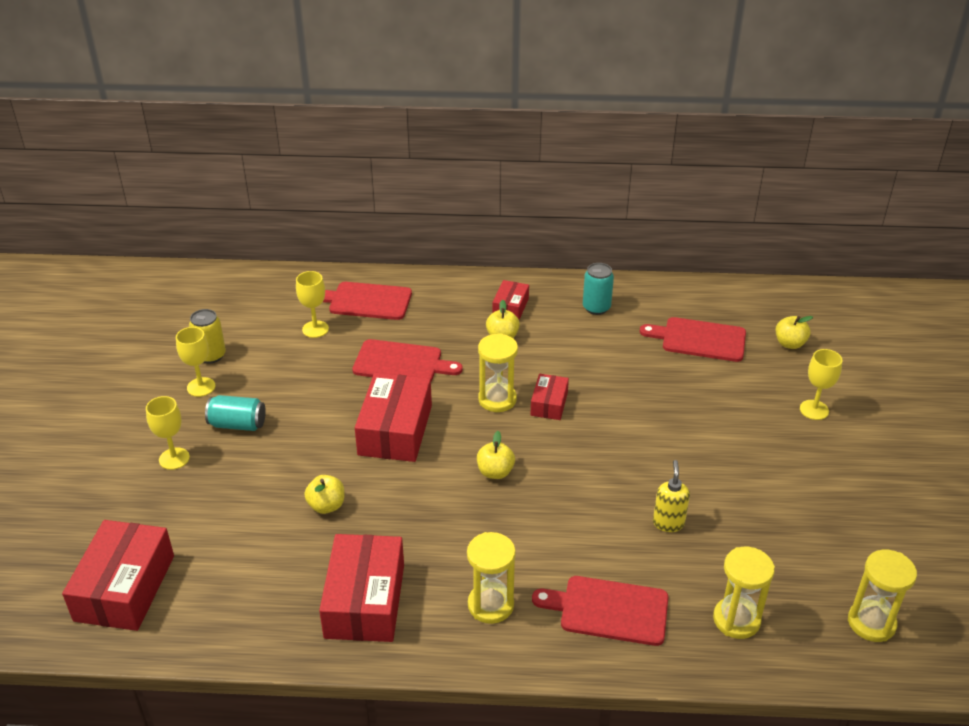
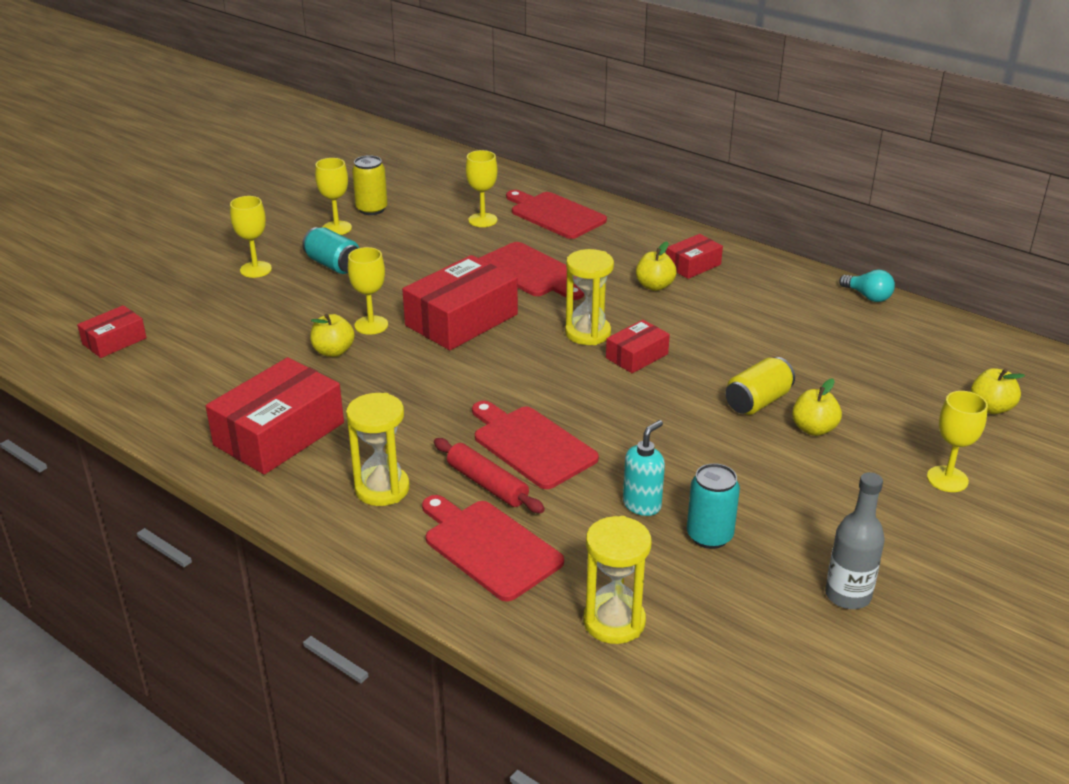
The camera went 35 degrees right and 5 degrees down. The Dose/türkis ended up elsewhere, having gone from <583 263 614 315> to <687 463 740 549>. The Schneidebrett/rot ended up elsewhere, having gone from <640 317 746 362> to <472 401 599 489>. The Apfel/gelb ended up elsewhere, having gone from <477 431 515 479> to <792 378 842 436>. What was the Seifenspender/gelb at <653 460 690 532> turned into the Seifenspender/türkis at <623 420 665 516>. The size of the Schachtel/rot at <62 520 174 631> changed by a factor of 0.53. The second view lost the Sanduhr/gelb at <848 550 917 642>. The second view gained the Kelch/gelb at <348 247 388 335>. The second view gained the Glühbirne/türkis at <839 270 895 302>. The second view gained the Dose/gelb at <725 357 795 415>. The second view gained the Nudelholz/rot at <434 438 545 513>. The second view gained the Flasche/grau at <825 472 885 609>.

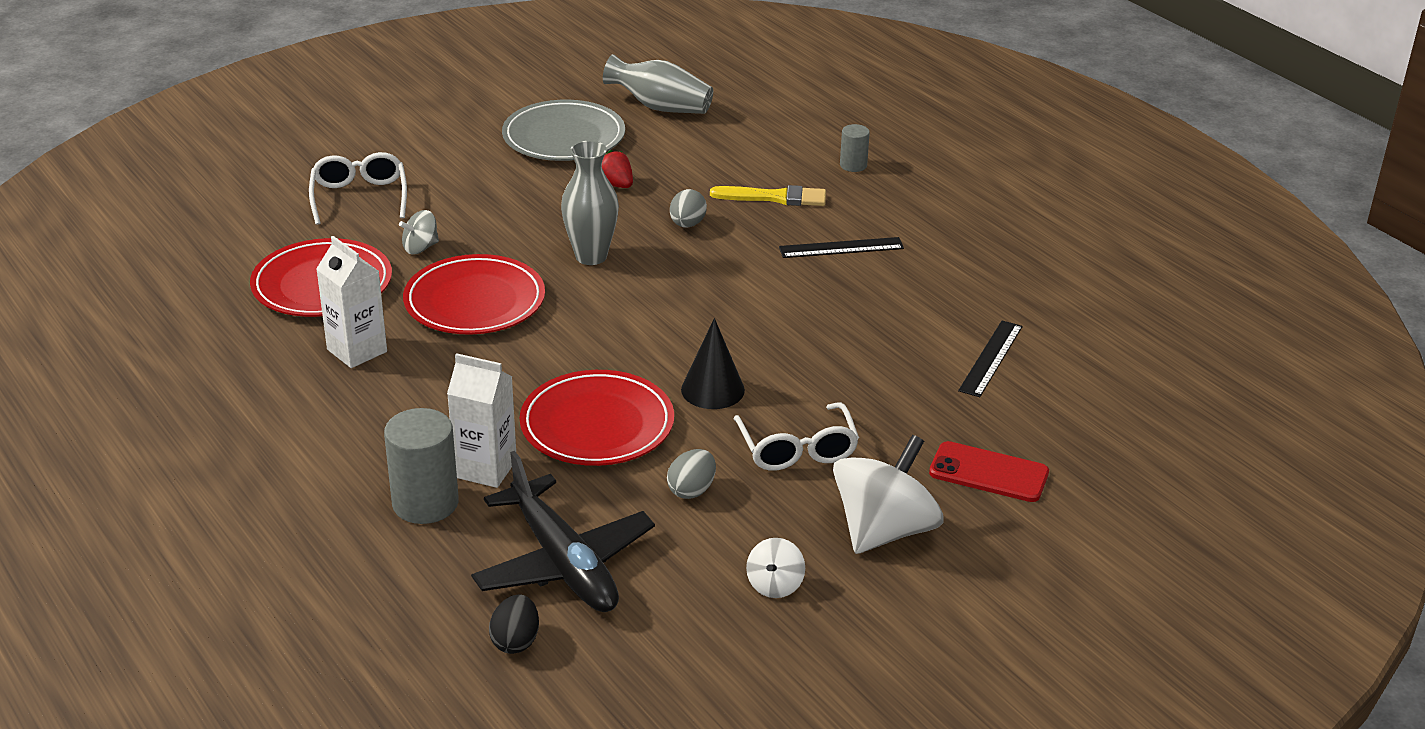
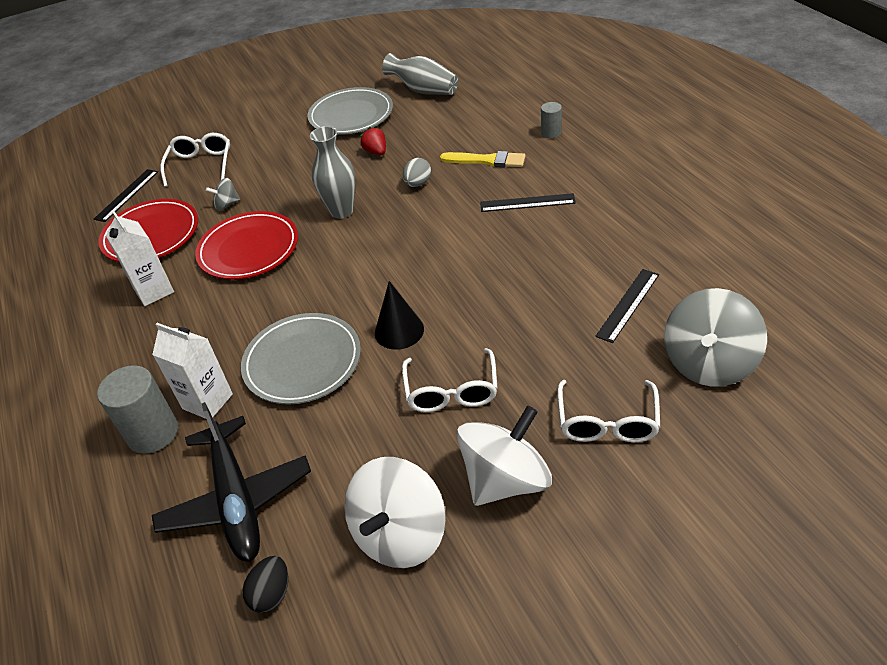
The camera went 15 degrees right and 10 degrees up. What was the Teller/rot at <520 370 674 466> turned into the Teller/grau at <241 313 361 405>. Where the Handy/rot stood at <929 441 1049 502>, the Brille/weiß came to stand at <557 380 660 442>. The second view lost the Ei/grau at <667 449 716 499>. The size of the Kreisel/weiß at <746 538 805 598> changed by a factor of 2.12. The Ei/schwarz ended up elsewhere, having gone from <489 594 539 654> to <243 556 288 613>. The second view gained the Lineal/schwarz at <94 169 158 222>. The second view gained the Kreisel/grau at <664 288 767 386>.

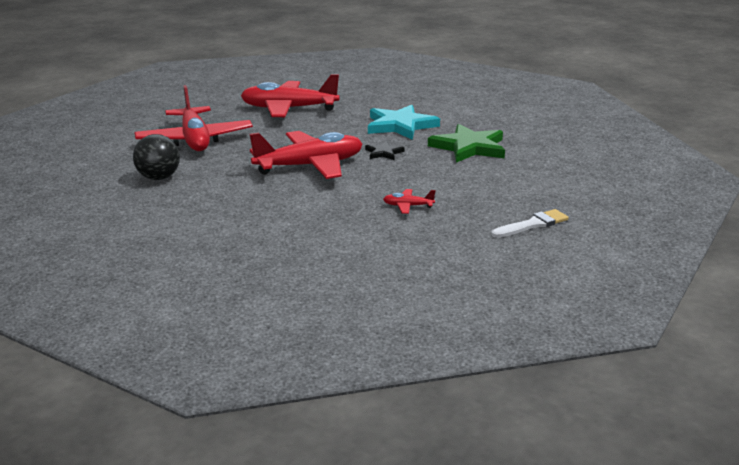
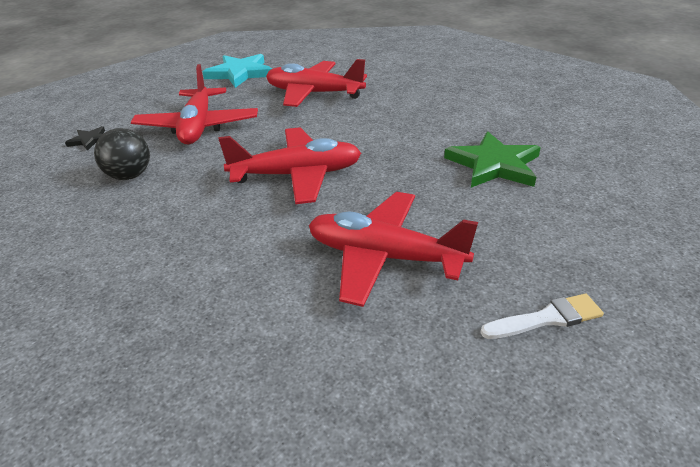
The camera went 15 degrees right and 10 degrees up. The Stern/türkis ended up elsewhere, having gone from <368 105 440 140> to <203 54 272 88>. The Stern/schwarz ended up elsewhere, having gone from <365 141 405 160> to <65 126 105 151>. The size of the Flugzeug/rot at <383 189 435 214> changed by a factor of 2.47.

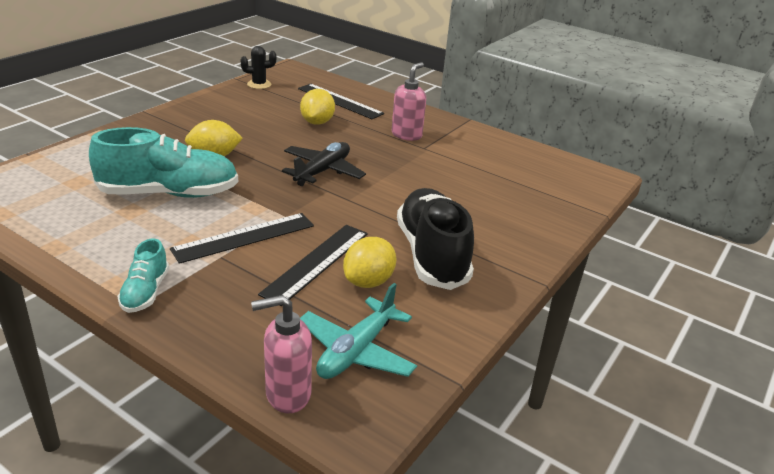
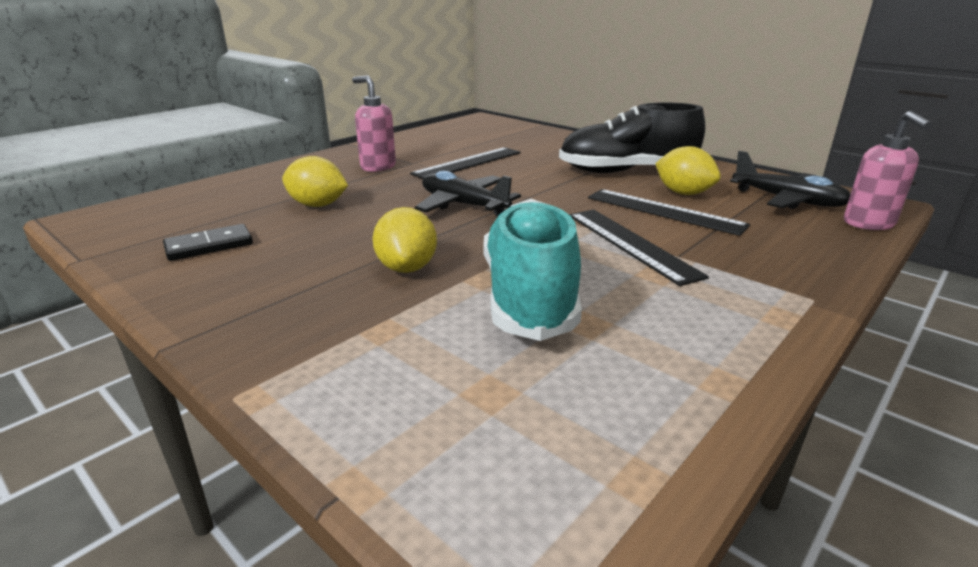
The camera went 80 degrees left and 5 degrees down. The second view lost the Kaktus/schwarz at <241 46 276 89>. The Lineal/schwarz ended up elsewhere, having gone from <298 84 384 119> to <410 147 521 179>. The second view lost the Schuh/türkis at <118 238 169 313>. What was the Flugzeug/türkis at <300 283 417 379> turned into the Flugzeug/schwarz at <730 151 850 209>. The second view gained the Dominostein/schwarz at <163 224 253 261>.

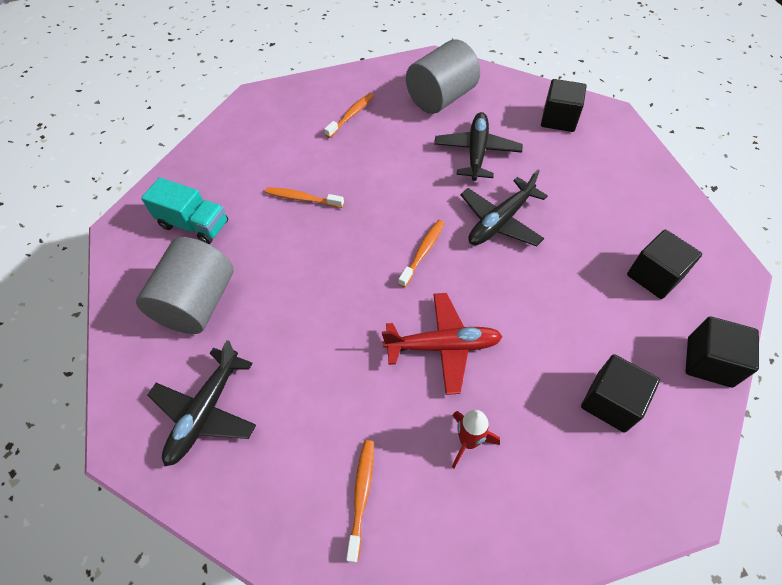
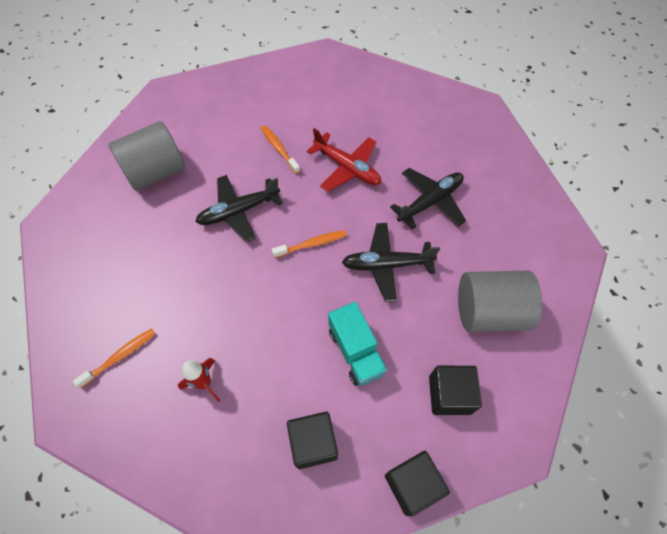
The camera went 40 degrees right and 5 degrees up. The Vollzylinder/grau ended up elsewhere, having gone from <406 39 480 114> to <458 271 542 332>. The second view lost the Kubus/schwarz at <541 79 586 132>. The second view lost the Zahnbürste/orange at <324 93 374 138>. The Lastwagen/türkis ended up elsewhere, having gone from <141 177 228 244> to <328 302 387 386>. The Flugzeug/rot ended up elsewhere, having gone from <382 293 503 395> to <307 128 381 192>. The Flugzeug/schwarz ended up elsewhere, having gone from <148 340 256 466> to <195 175 283 242>.

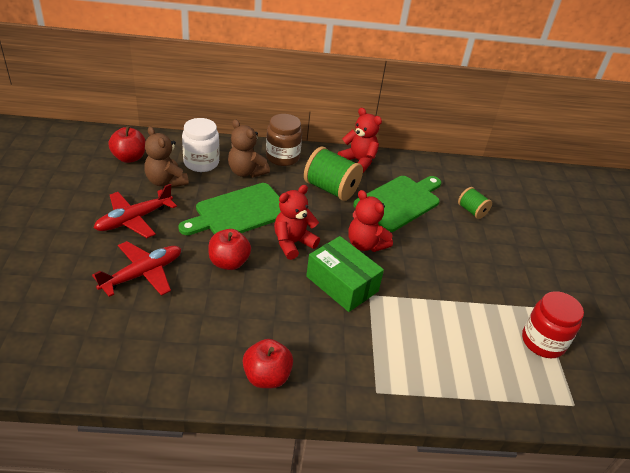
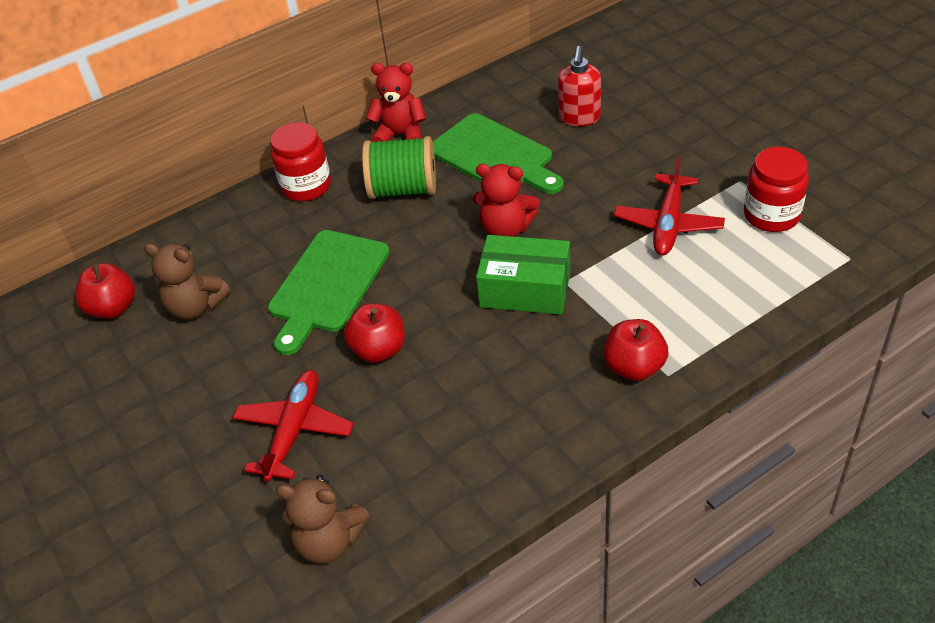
The camera went 25 degrees left and 5 degrees up. What was the Einmachglas/braun at <266 114 302 166> turned into the Einmachglas/rot at <271 122 331 201>. The second view lost the Einmachglas/weiß at <182 118 220 172>. The Teddybär/braun ended up elsewhere, having gone from <228 119 270 177> to <276 475 369 564>. The Schneidebrett/grün at <353 176 441 232> ended up facing another way, 120 degrees clockwise from before. The Flugzeug/rot ended up elsewhere, having gone from <94 184 177 238> to <614 156 725 255>. The second view lost the Teddybär/rot at <274 185 320 260>. Where the Garnrolle/grün stood at <458 187 492 219>, the Seifenspender/rot came to stand at <558 46 601 126>. The Apfel/rot ended up elsewhere, having gone from <243 339 293 388> to <604 319 668 381>.

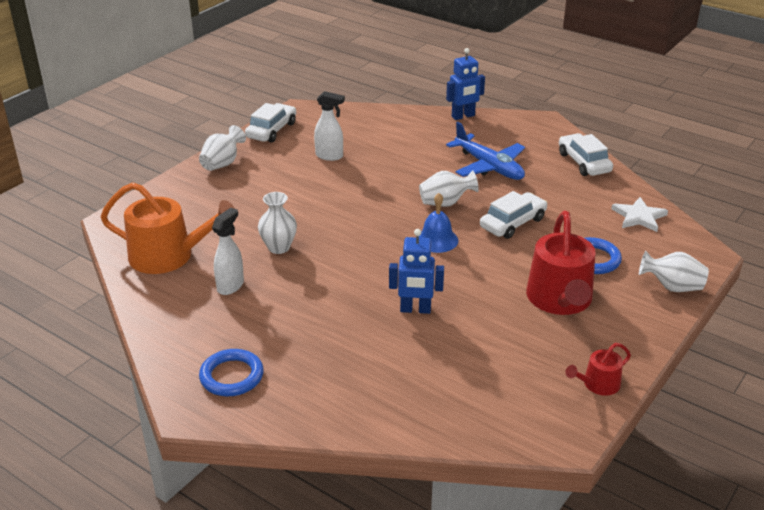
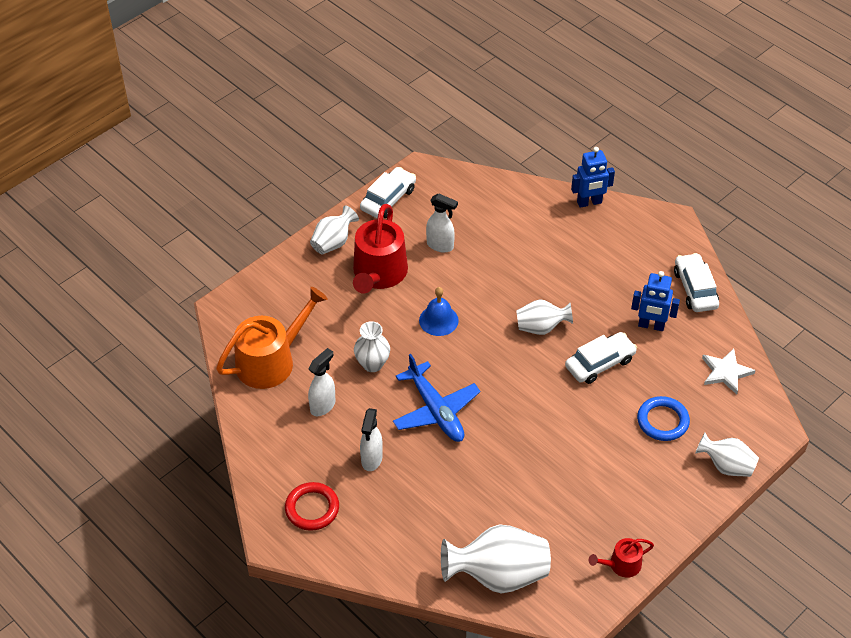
The camera went 10 degrees right and 15 degrees up. The Flugzeug/blau ended up elsewhere, having gone from <446 122 525 180> to <393 354 480 442>. The Gießkanne/orange at <100 182 237 274> ended up facing another way, 60 degrees counterclockwise from before. The Glocke/blau ended up elsewhere, having gone from <419 193 458 253> to <419 287 459 336>. The Gießkanne/rot ended up elsewhere, having gone from <526 211 595 315> to <353 204 408 293>. The Roboter/blau ended up elsewhere, having gone from <389 229 444 314> to <631 271 680 331>. What was the Ring/blau at <199 349 264 396> turned into the Ring/rot at <285 482 339 531>. The second view gained the Sprühflasche/weiß at <360 408 383 471>. The second view gained the Vase/weiß at <441 524 551 593>.

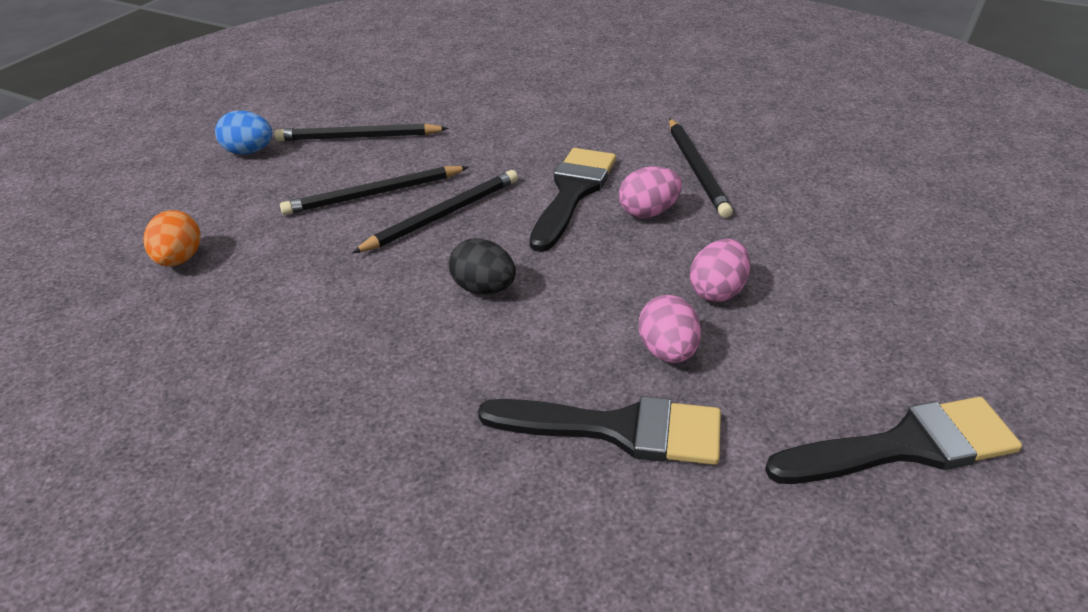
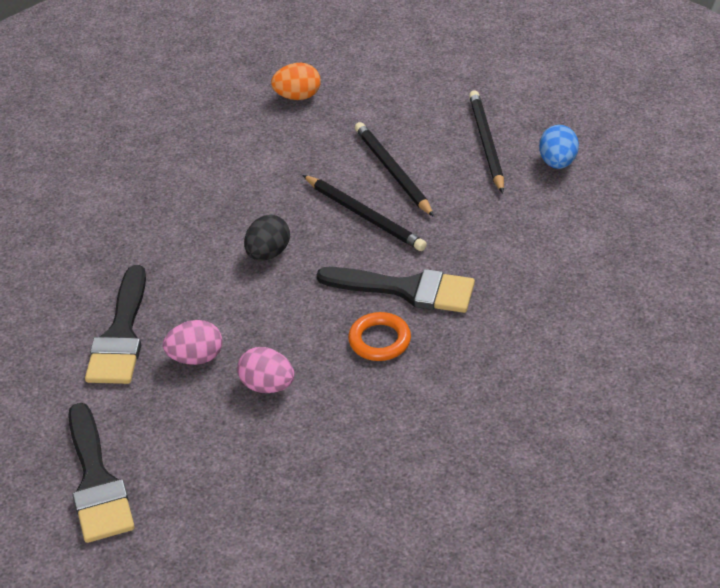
The camera went 85 degrees right and 5 degrees up. The Ei/blau ended up elsewhere, having gone from <215 111 272 155> to <539 125 579 169>. The second view lost the Bleistift/schwarz at <669 118 733 218>. Where the Ei/rosa stood at <619 166 682 218>, the Ring/orange came to stand at <348 312 411 361>.

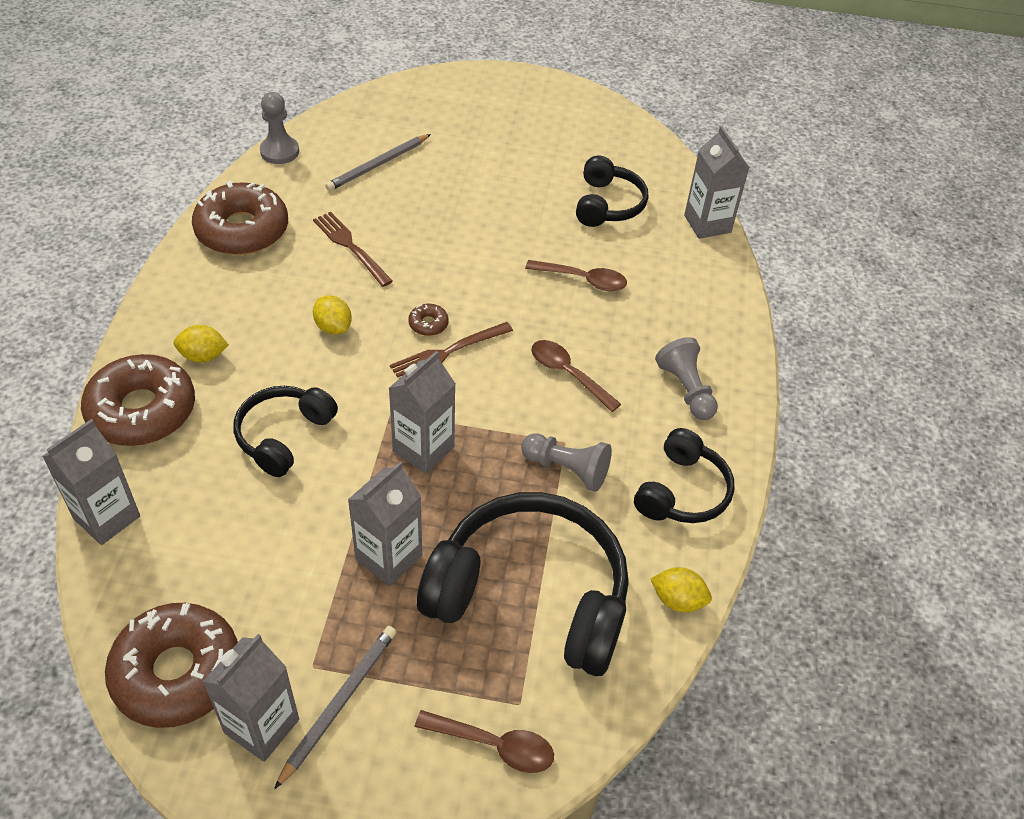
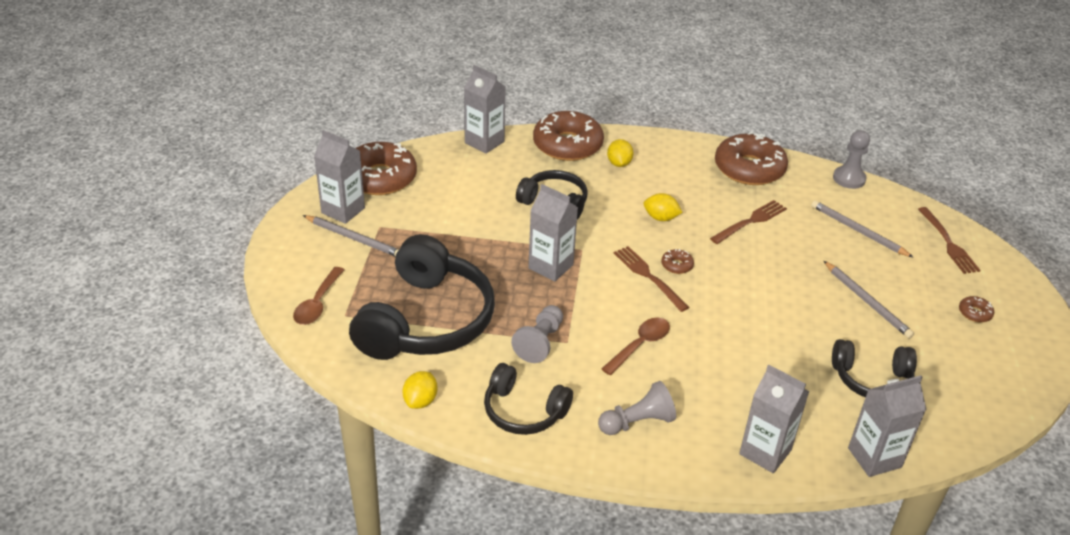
The camera went 90 degrees right and 10 degrees down. The second view lost the Löffel/braun at <525 260 627 291>. The Zitrone/gelb at <313 295 352 335> ended up facing another way, 60 degrees clockwise from before. The Getränkekarton/grau ended up elsewhere, having gone from <348 461 422 586> to <739 364 810 473>. The second view gained the Gabel/braun at <918 207 980 274>. The second view gained the Bleistift/grau at <824 261 914 339>. The second view gained the Donut/braun at <959 296 994 322>.

